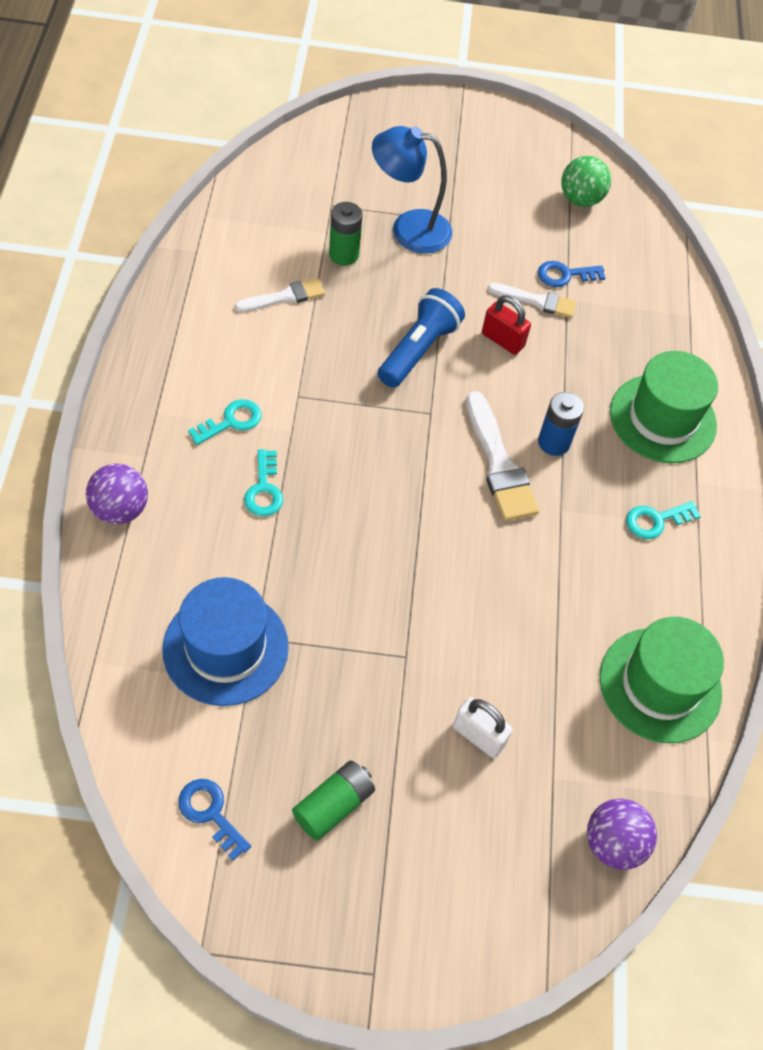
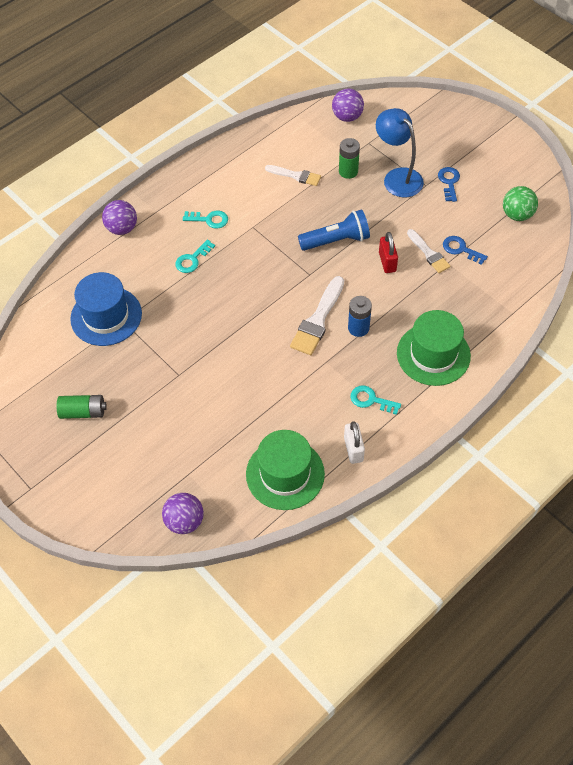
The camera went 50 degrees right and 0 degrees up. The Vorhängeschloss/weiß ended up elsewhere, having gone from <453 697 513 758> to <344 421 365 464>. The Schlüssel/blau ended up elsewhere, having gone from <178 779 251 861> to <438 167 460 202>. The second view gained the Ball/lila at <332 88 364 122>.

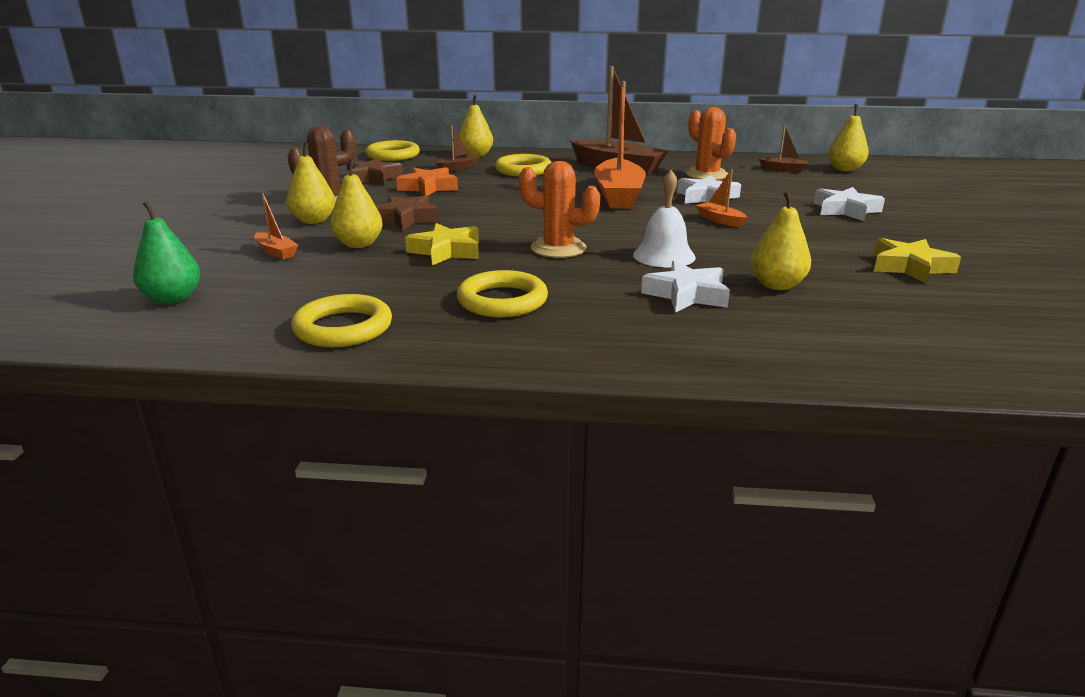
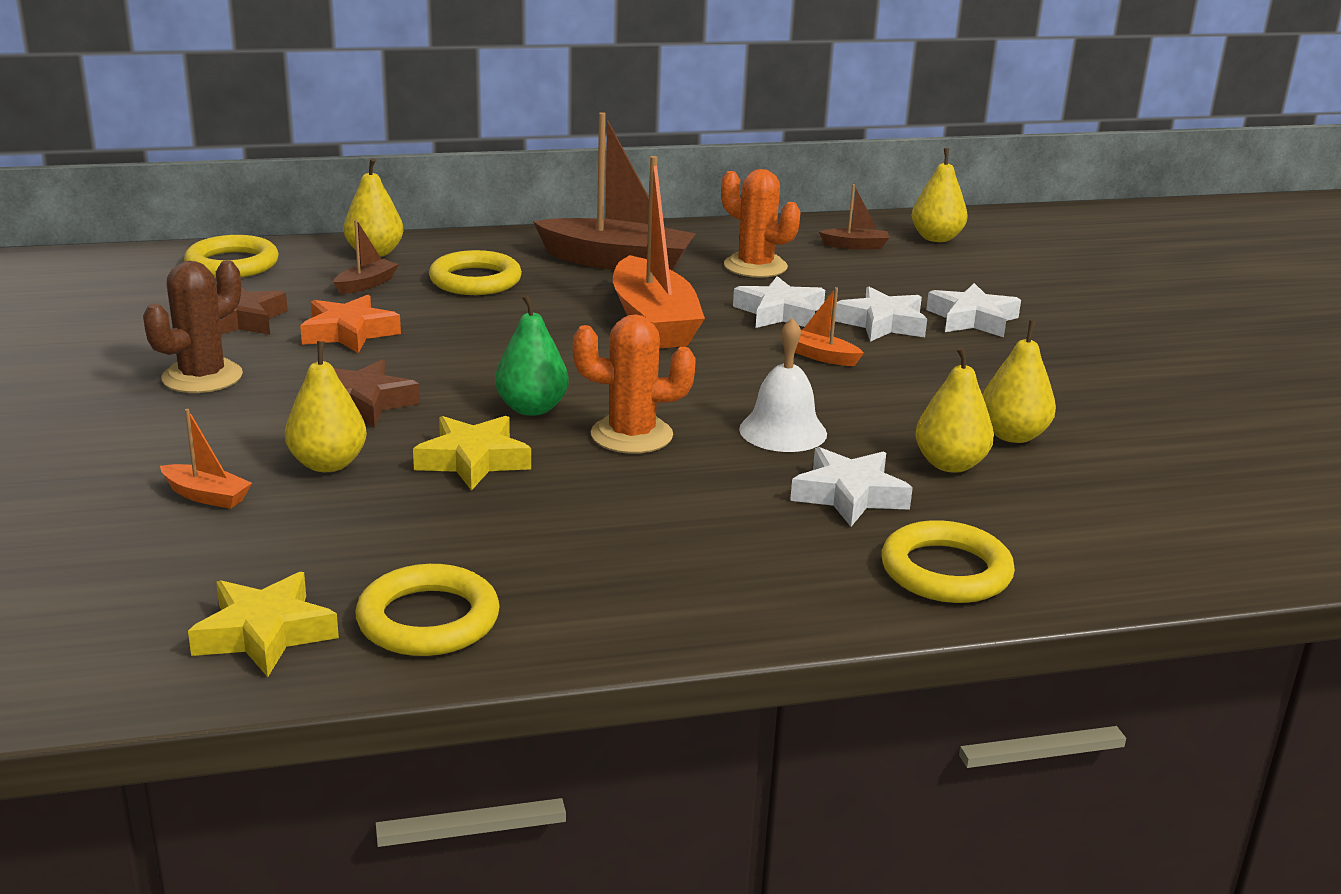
The camera went 20 degrees left and 0 degrees up. The Birne/gelb ended up elsewhere, having gone from <286 142 335 224> to <982 320 1056 443>. The Birne/grün ended up elsewhere, having gone from <133 201 200 304> to <495 294 569 416>. The Stern/gelb ended up elsewhere, having gone from <874 238 961 284> to <188 572 339 677>. The Ring/gelb ended up elsewhere, having gone from <457 270 548 317> to <882 520 1015 603>. The second view gained the Stern/weiß at <835 286 927 342>.

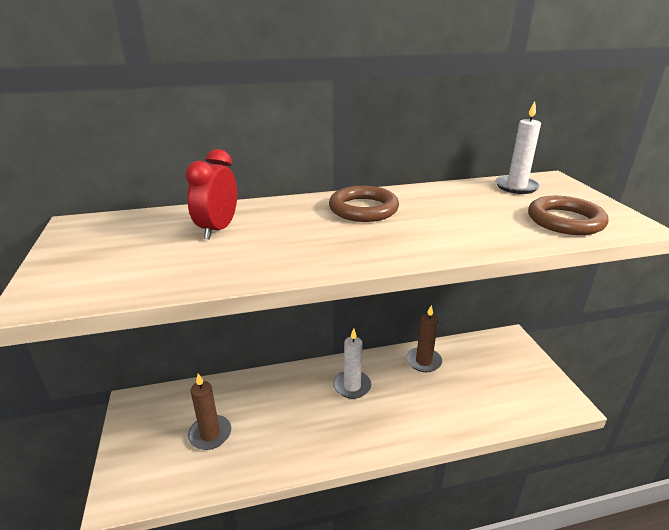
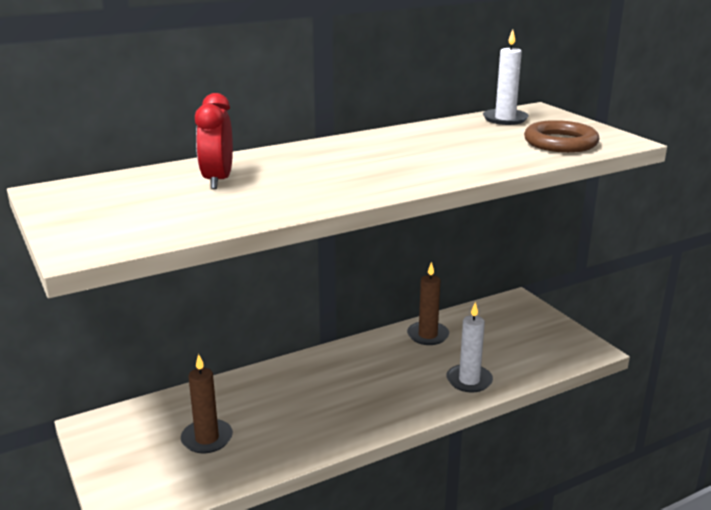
The camera went 15 degrees left and 5 degrees down. The second view lost the Ring/braun at <329 186 399 222>. The Kerze/weiß ended up elsewhere, having gone from <333 328 371 399> to <447 302 493 393>.

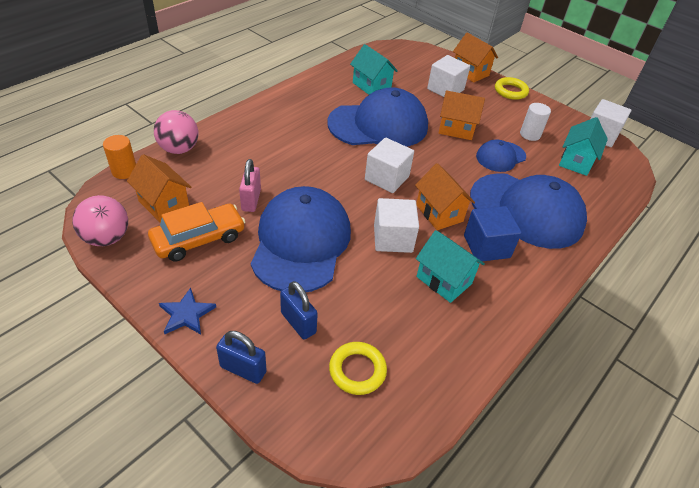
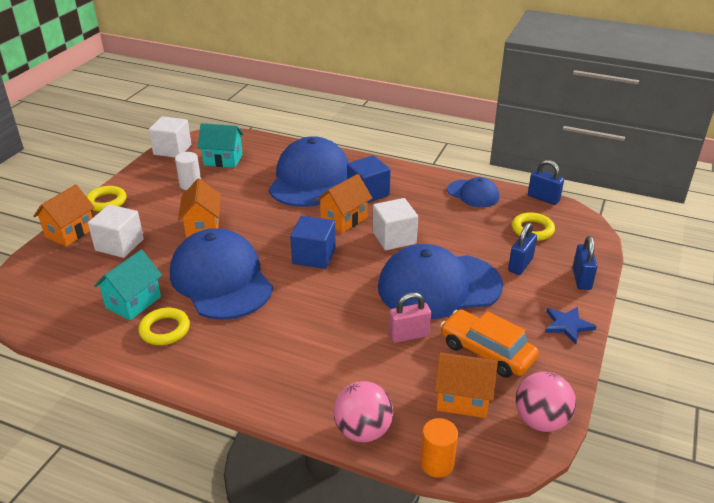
The camera went 105 degrees left and 10 degrees down. What was the Kubus/weiß at <365 138 414 193> turned into the Kubus/blau at <290 216 336 269>. The Kappe/blau ended up elsewhere, having gone from <476 140 526 172> to <447 177 499 207>. The Haus/orange at <127 154 191 223> ended up facing another way, 75 degrees clockwise from before. The second view lost the Haus/türkis at <416 230 485 303>. The second view gained the Vorhängeschloss/blau at <528 160 564 205>. The second view gained the Ring/gelb at <138 308 190 345>.

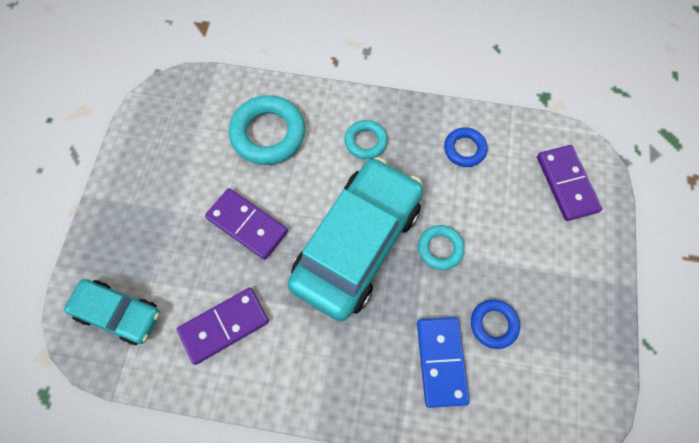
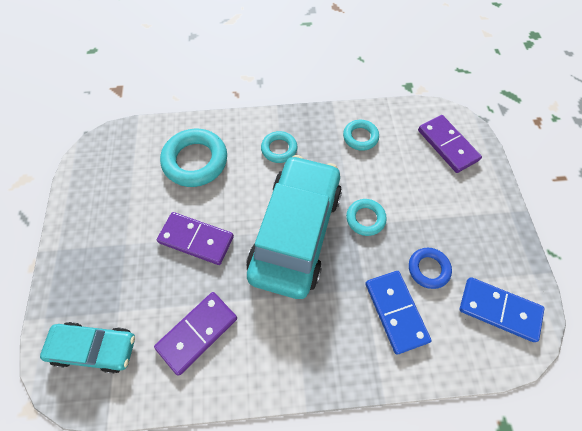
The camera went 15 degrees left and 5 degrees down. What was the Ring/blau at <444 127 488 167> turned into the Ring/türkis at <343 120 379 151>. The second view gained the Dominostein/blau at <459 277 544 342>.

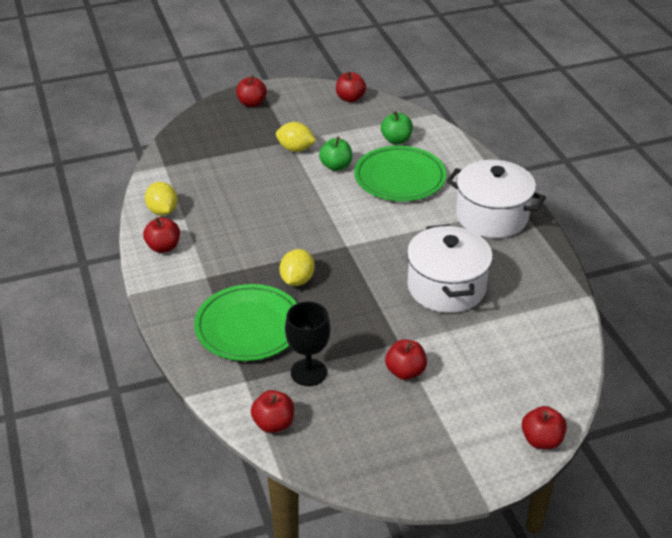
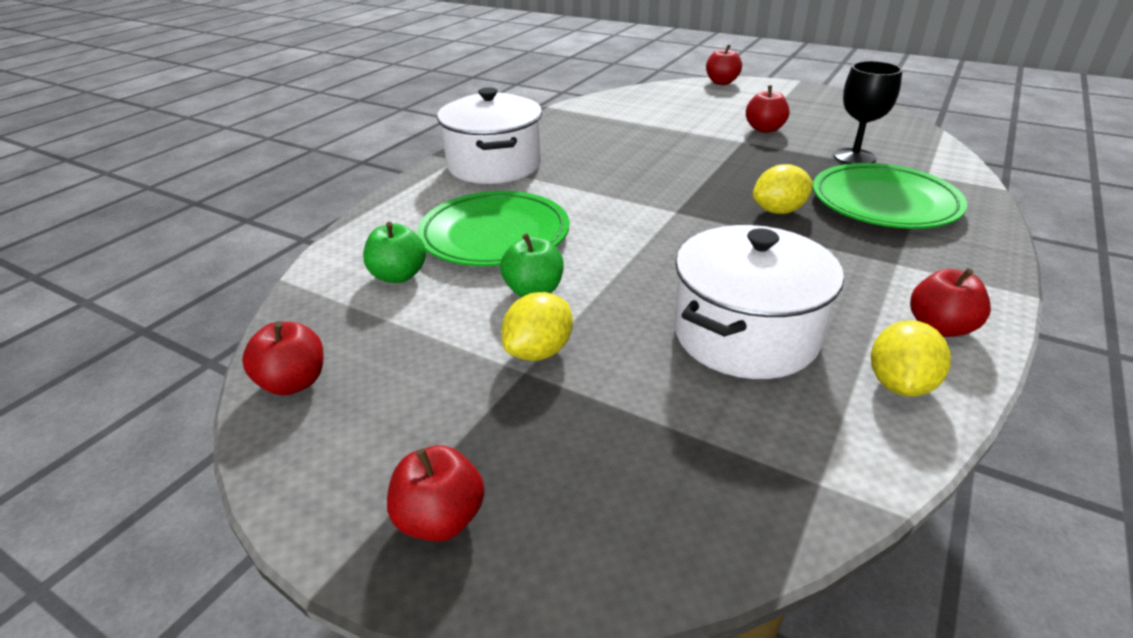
The camera went 130 degrees left and 5 degrees down. The Zitrone/gelb at <276 122 316 152> ended up facing another way, 60 degrees clockwise from before. The Kochtopf/weiß ended up elsewhere, having gone from <407 224 493 313> to <674 225 844 379>. The second view lost the Apfel/rot at <251 390 294 433>.

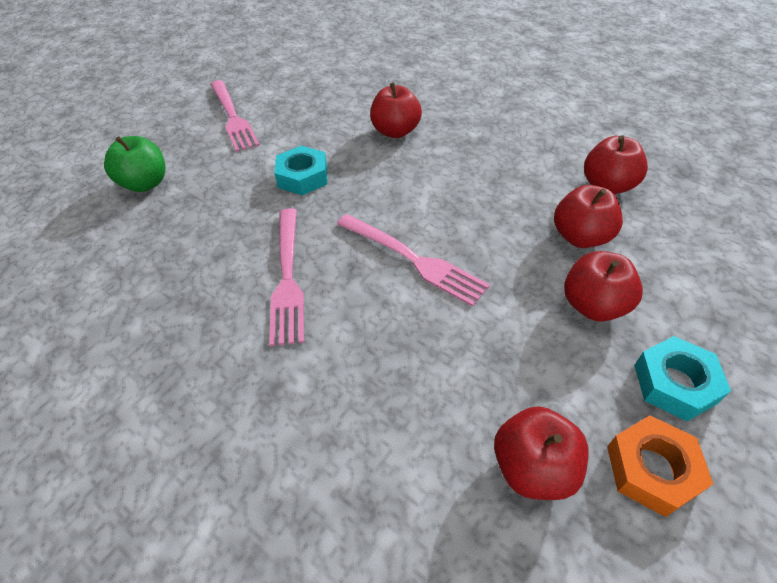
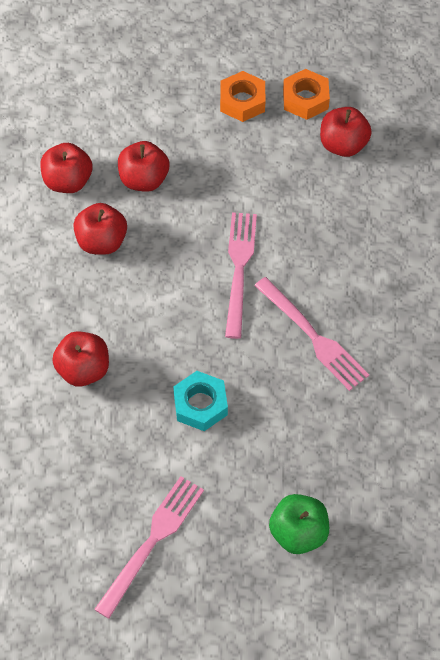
The camera went 125 degrees left and 10 degrees up. The Gabel/rosa at <269 208 304 346> ended up facing another way, 90 degrees clockwise from before. The Apfel/rot ended up elsewhere, having gone from <564 251 643 322> to <73 203 127 255>. What was the Sechskantmutter/türkis at <634 336 731 422> turned into the Sechskantmutter/orange at <220 71 265 122>.

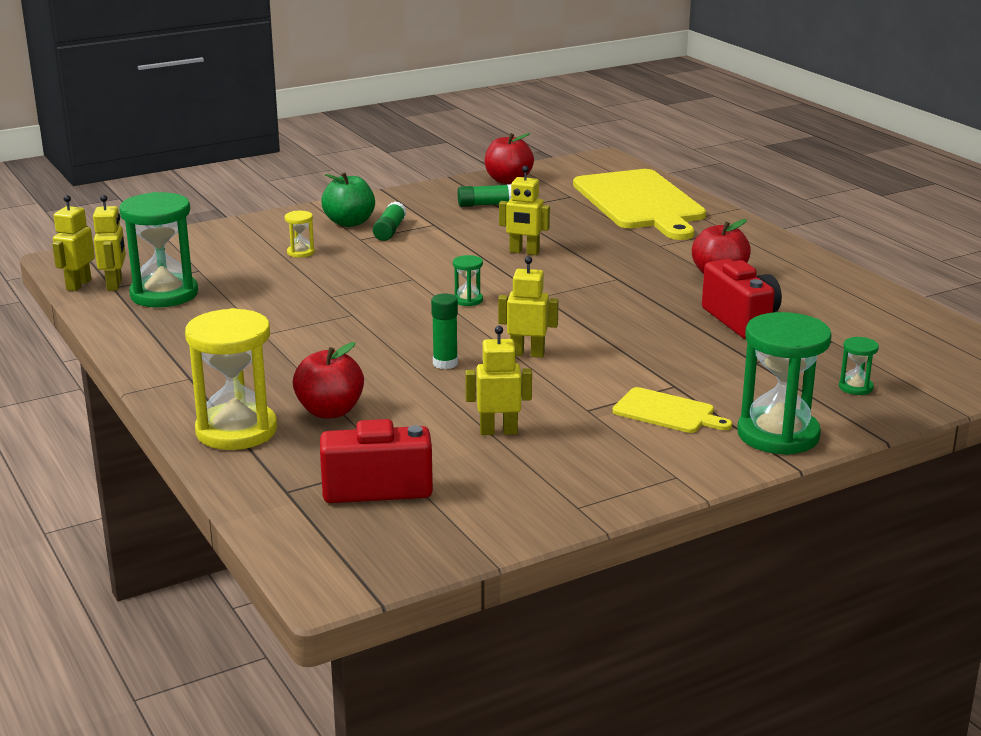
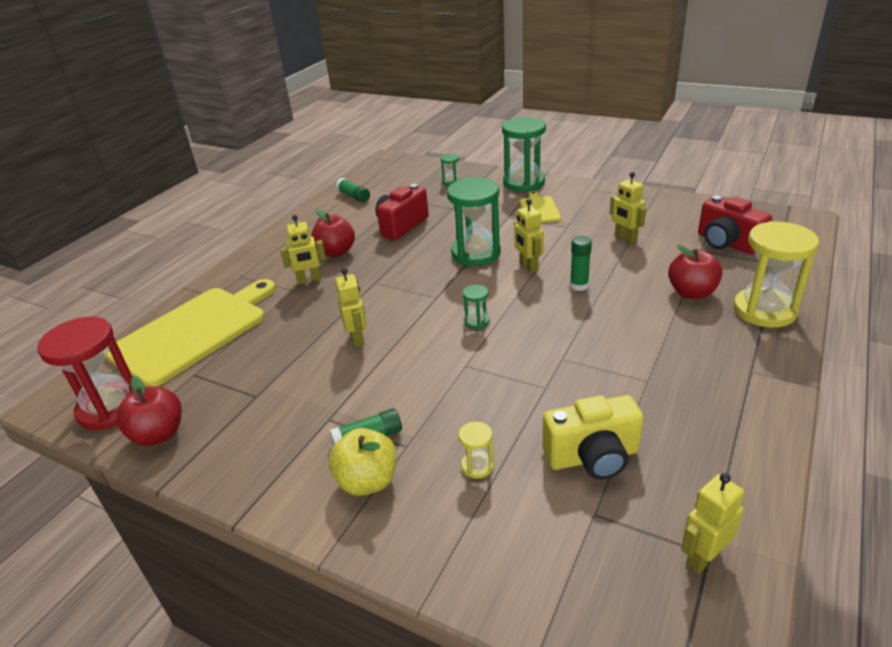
The camera went 120 degrees left and 10 degrees up. What was the Apfel/grün at <321 172 375 227> turned into the Apfel/gelb at <329 428 397 496>. The Klebestift/grün ended up elsewhere, having gone from <458 184 511 207> to <336 178 370 203>. The Sanduhr/grün ended up elsewhere, having gone from <119 192 198 307> to <447 177 501 266>. The Roboter/gelb ended up elsewhere, having gone from <52 195 95 291> to <280 215 326 285>. The second view gained the Sanduhr/rot at <37 316 133 430>. The second view gained the Kamera/gelb at <543 395 644 480>.

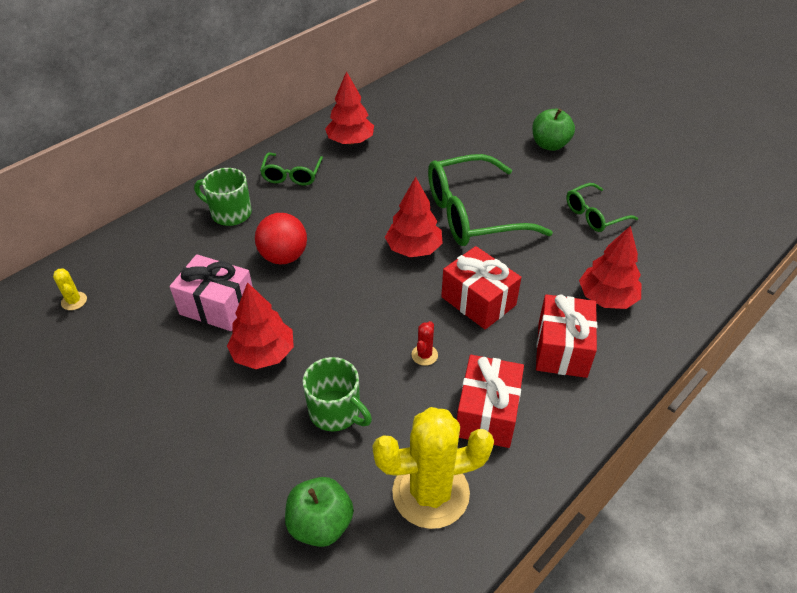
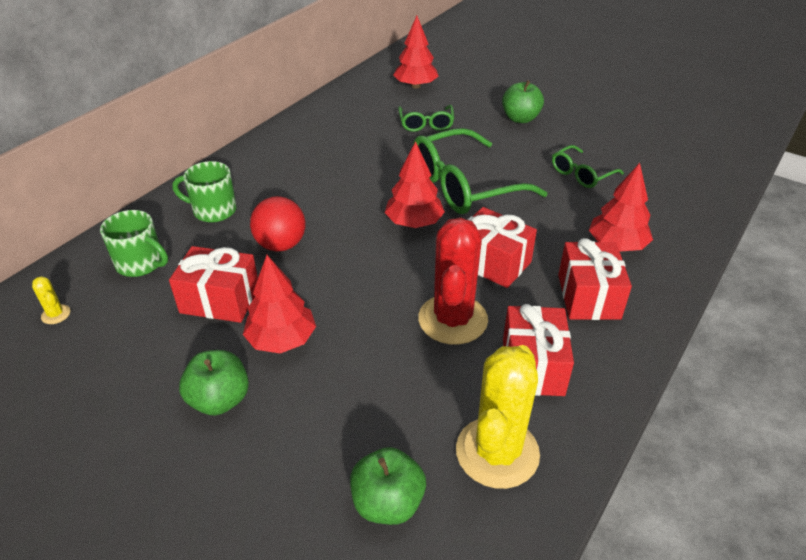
The camera went 10 degrees left and 5 degrees down. The Baum/rot ended up elsewhere, having gone from <325 71 374 145> to <393 16 439 88>. The Brille/grün ended up elsewhere, having gone from <260 153 323 185> to <398 105 454 132>. What was the Geschenk/rosa at <170 254 253 331> turned into the Geschenk/rot at <169 246 258 323>. The size of the Kaktus/rot at <411 321 438 366> changed by a factor of 2.49. The Tasse/grün ended up elsewhere, having gone from <303 357 372 431> to <100 210 168 277>. The Kaktus/gelb at <372 407 494 529> ended up facing another way, 45 degrees counterclockwise from before. The second view gained the Apfel/grün at <179 350 249 415>.

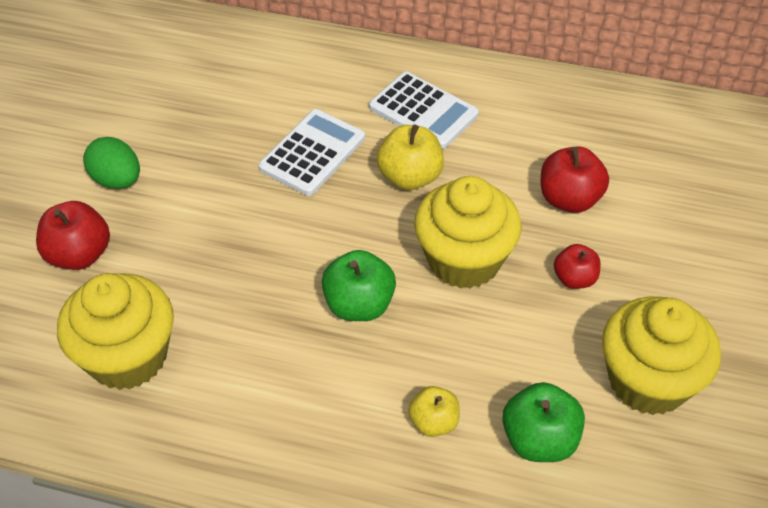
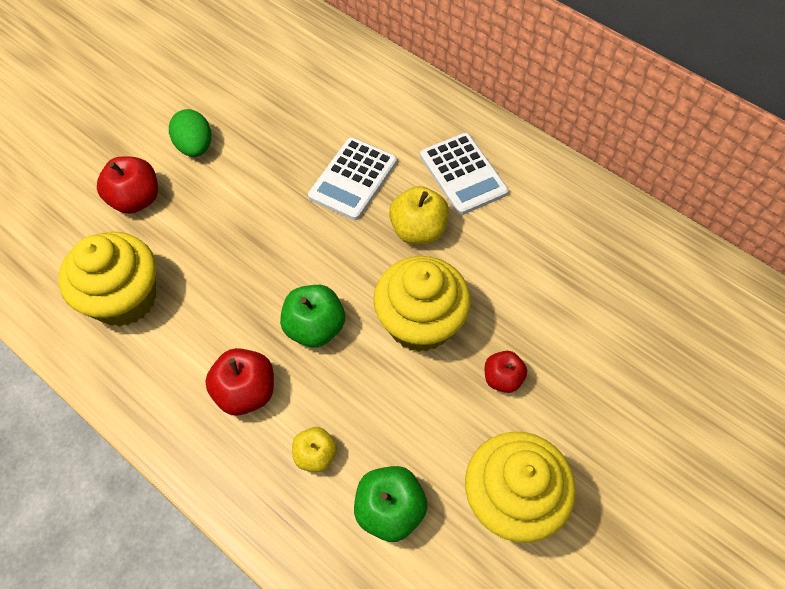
The camera went 25 degrees right and 10 degrees up. The Taschenrechner/weiß at <258 109 365 196> ended up facing another way, 150 degrees clockwise from before. The Apfel/rot ended up elsewhere, having gone from <541 146 609 213> to <205 348 274 416>.

